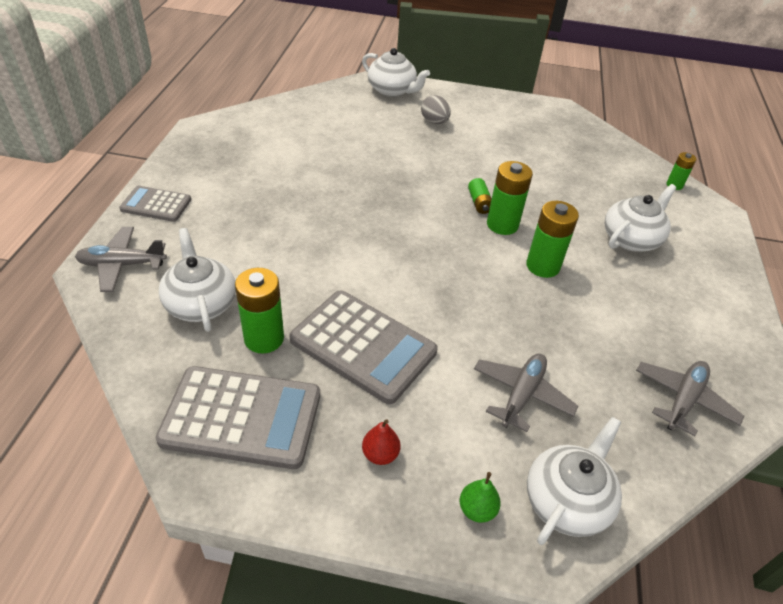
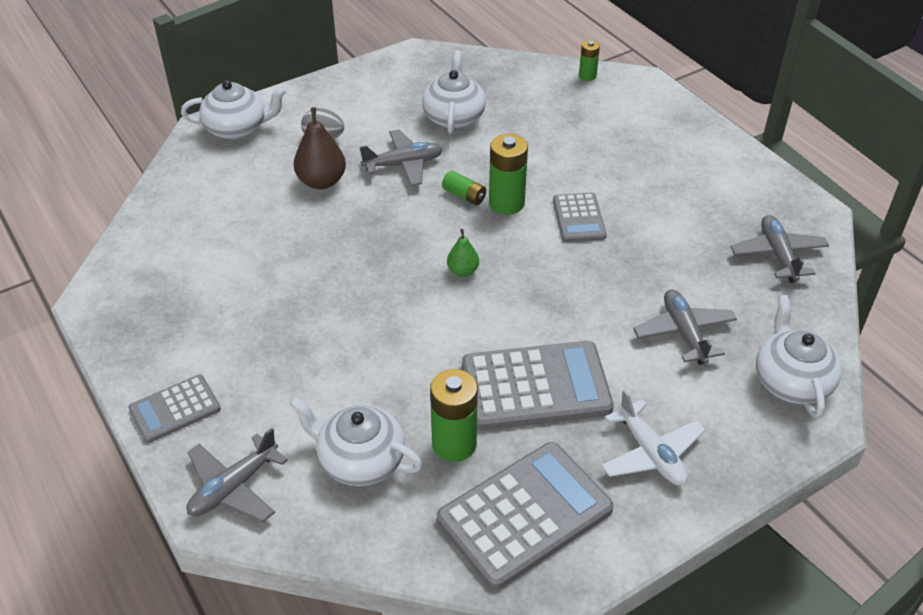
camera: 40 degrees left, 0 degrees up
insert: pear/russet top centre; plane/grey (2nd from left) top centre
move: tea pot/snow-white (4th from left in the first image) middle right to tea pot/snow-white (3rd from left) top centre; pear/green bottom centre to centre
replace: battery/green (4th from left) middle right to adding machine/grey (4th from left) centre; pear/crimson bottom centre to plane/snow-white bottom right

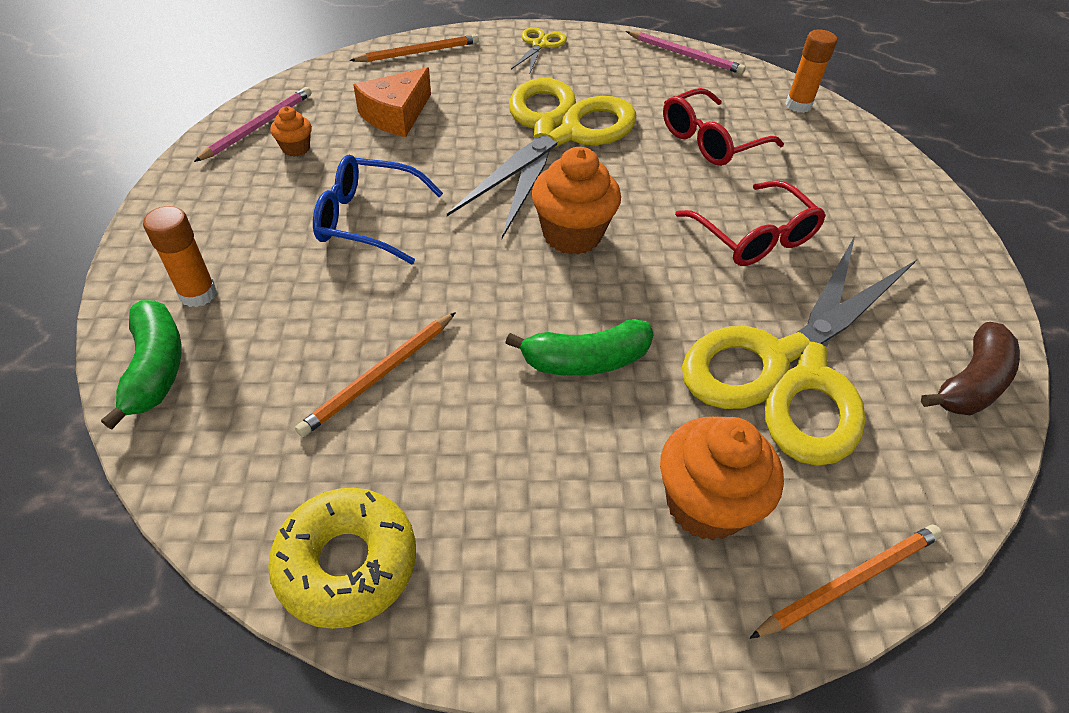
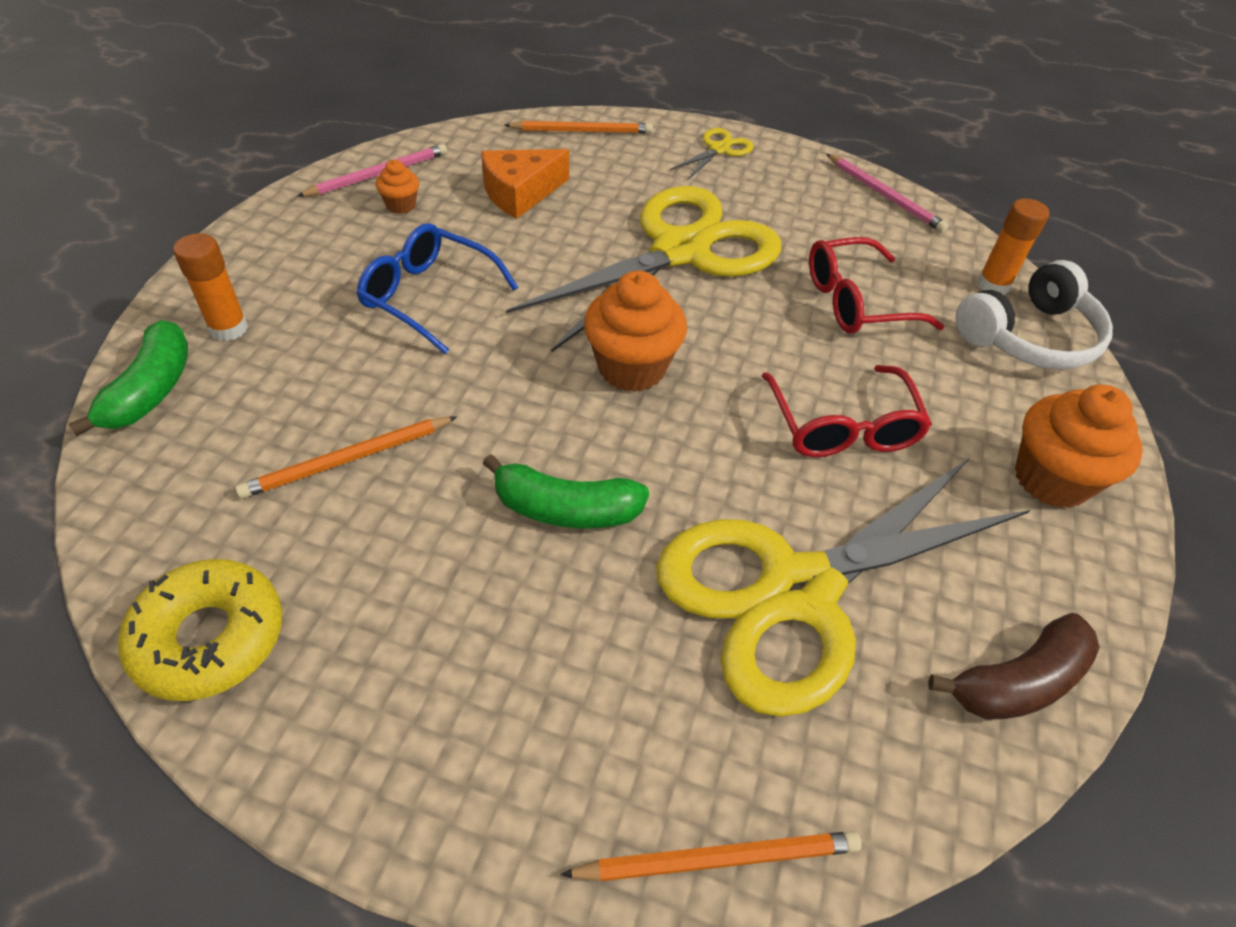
camera: 20 degrees right, 0 degrees up
insert: over-ear headphones/snow-white middle right
move: muffin/orange (3rd from left) bottom right to middle right

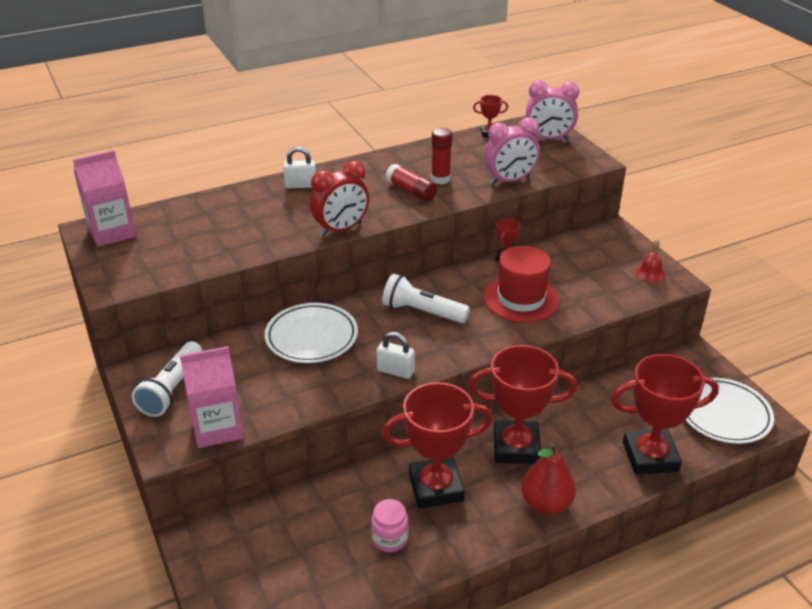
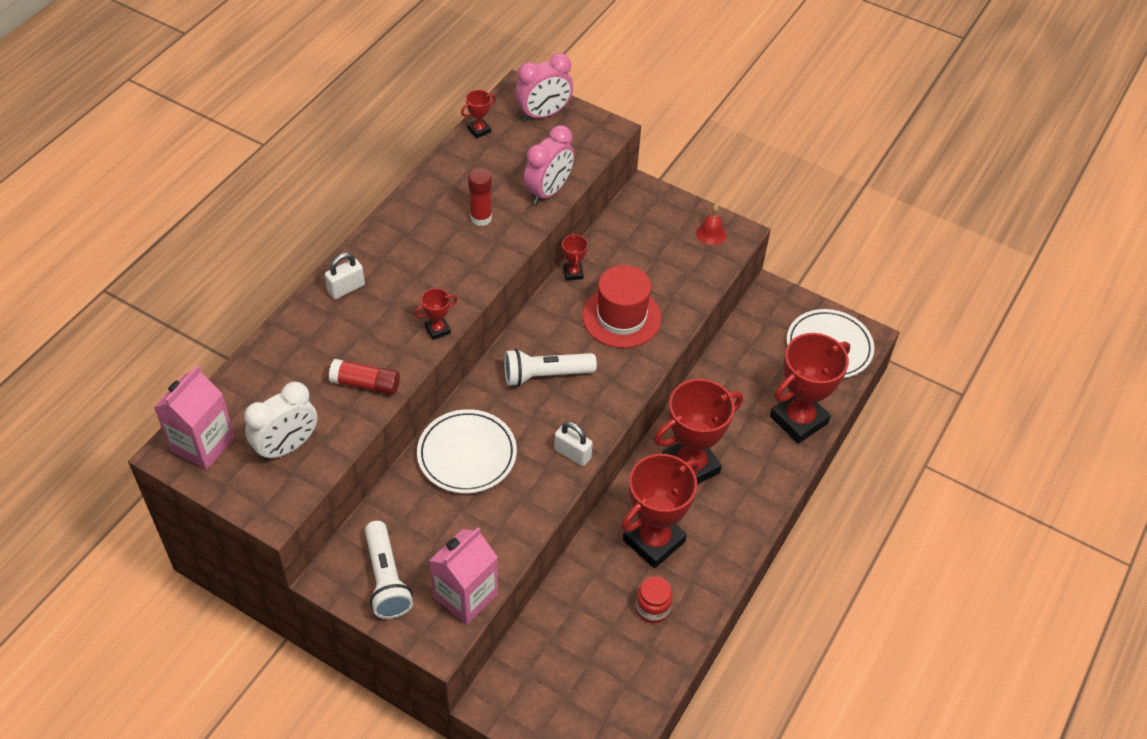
camera: 35 degrees left, 15 degrees up
delete: pear/crimson bottom right
insert: clock/snow-white middle left
move: glue/crimson (1st from left) top centre to middle left
replace: clock/crimson top centre to prize cup/crimson (1st from left) centre
recolor: preserve jar/rosy bottom centre to preserve jar/crimson bottom centre
rotate: lock/snow-white (2nd from left) centre = centre 45 degrees clockwise

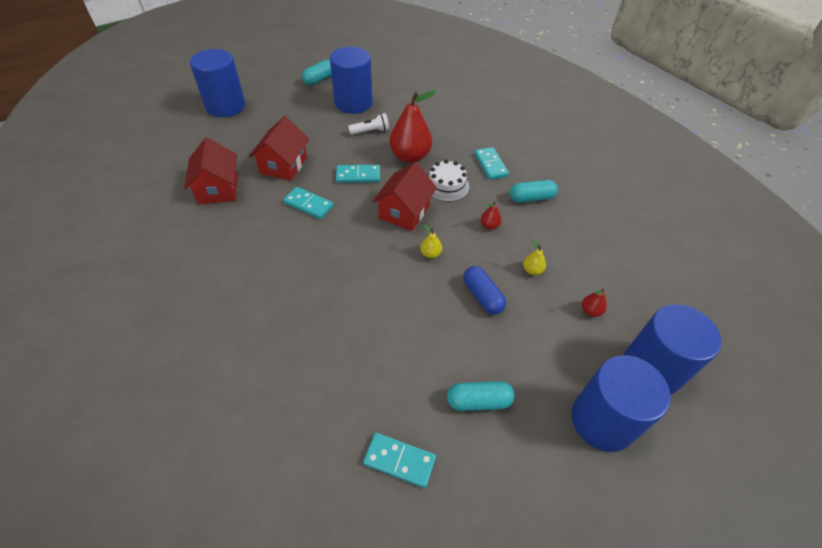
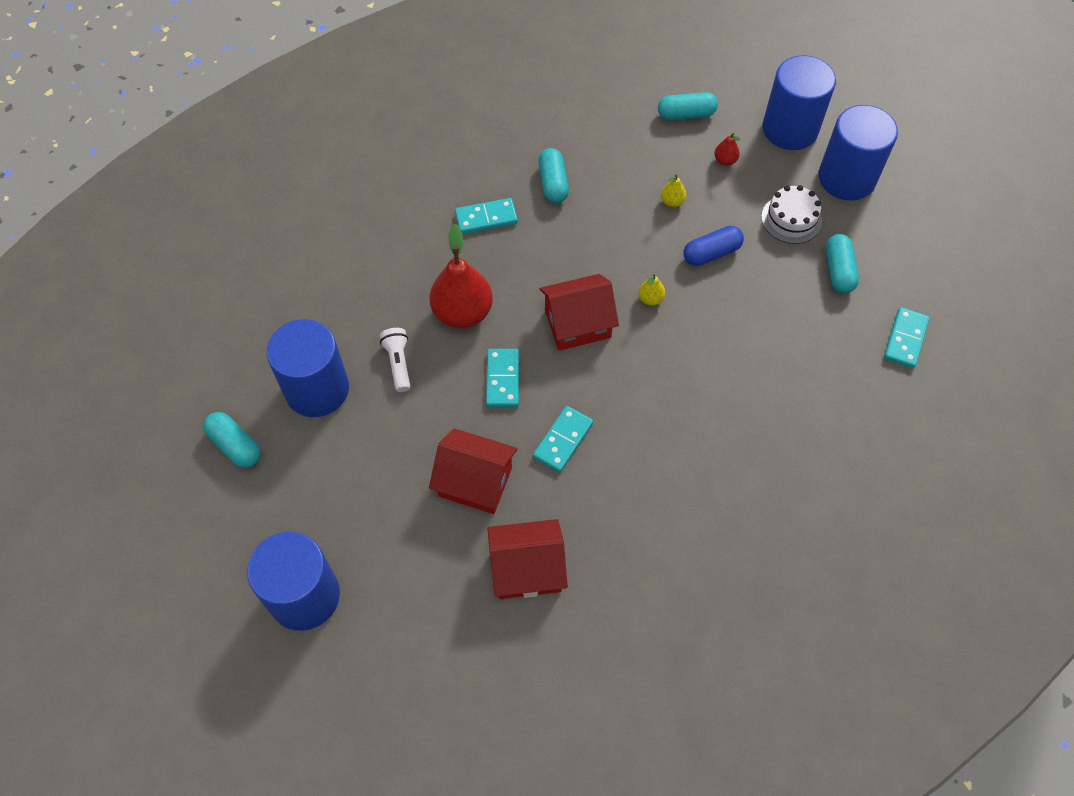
camera: 85 degrees left, 10 degrees up
delete: pear/crimson (2nd from left) centre
insert: pill/aqua (3rd from left) top centre
move: cake/snow-white top centre to top right
rotate: house/crimson (3rd from left) centre = centre 45 degrees counterclockwise

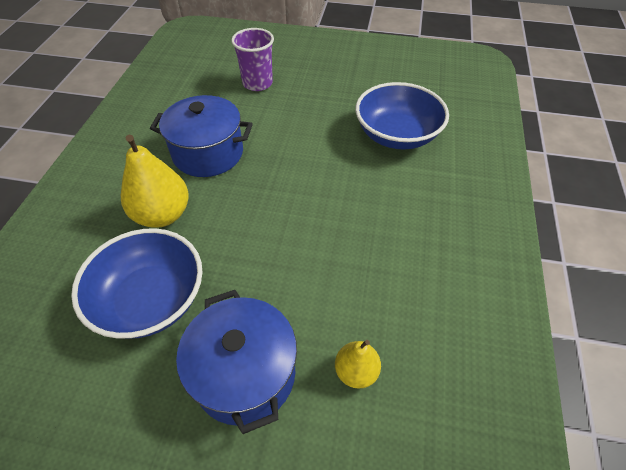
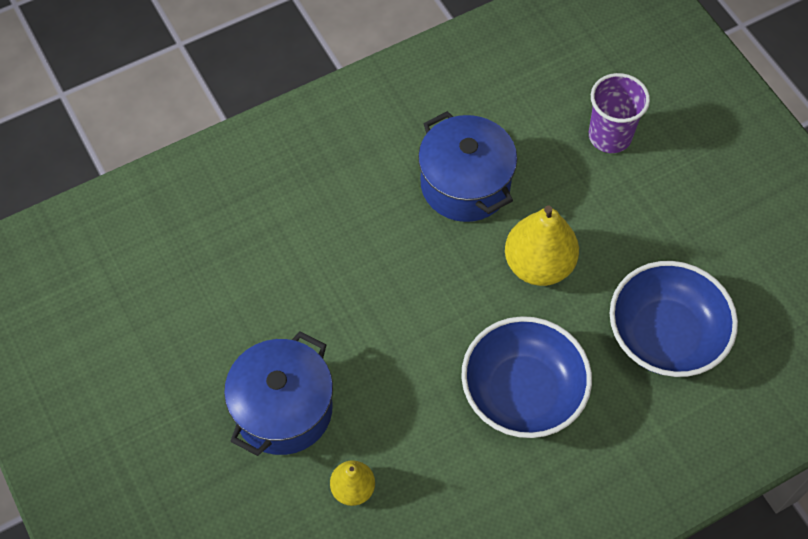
camera: 50 degrees right, 10 degrees up
move: serving bowl/royal blue (1st from left) middle left to bottom centre; pear/yellow (1st from left in the first image) middle left to pear/yellow (2nd from left) middle right

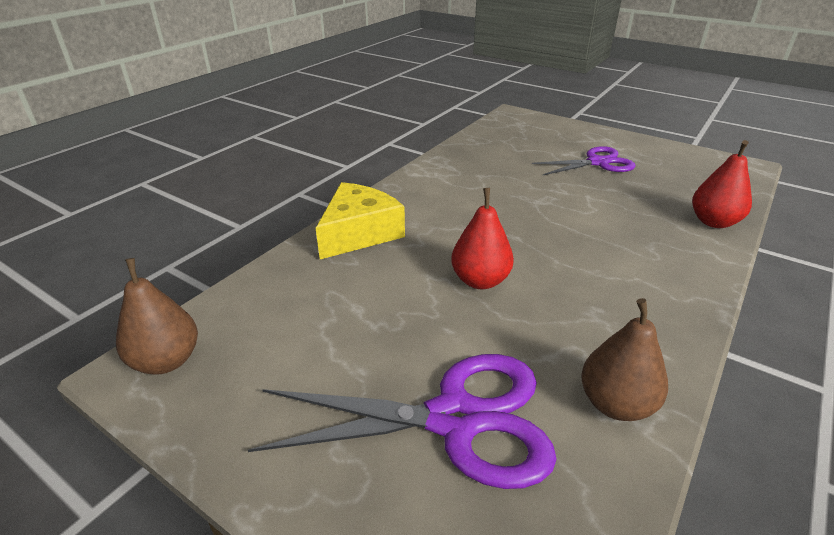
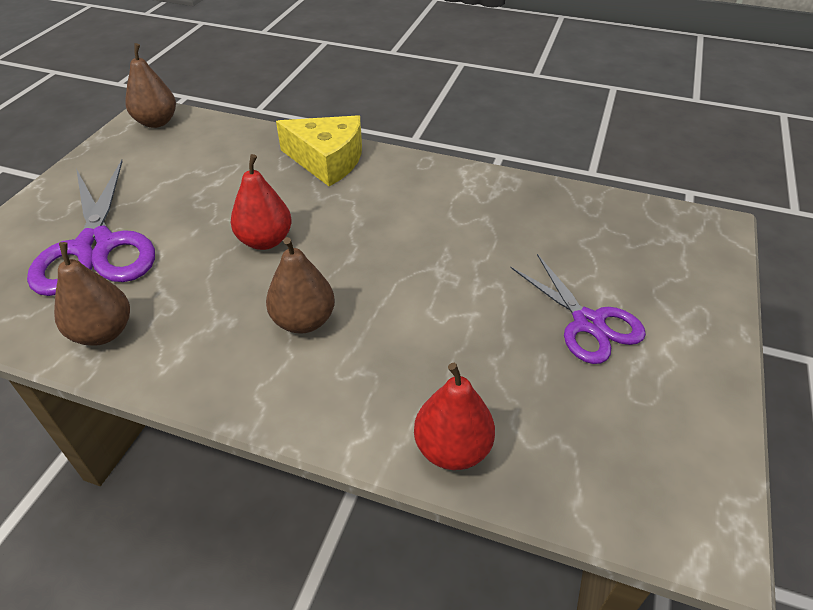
camera: 75 degrees right, 10 degrees up
insert: pear/russet (3rd from left) centre

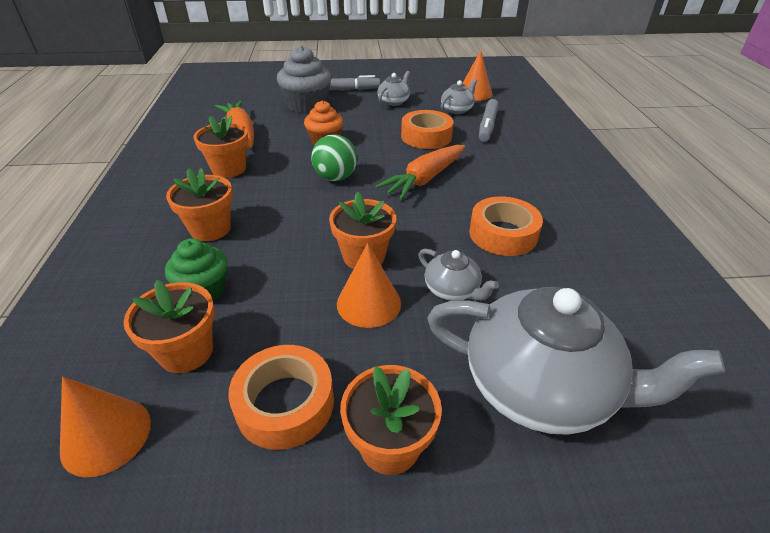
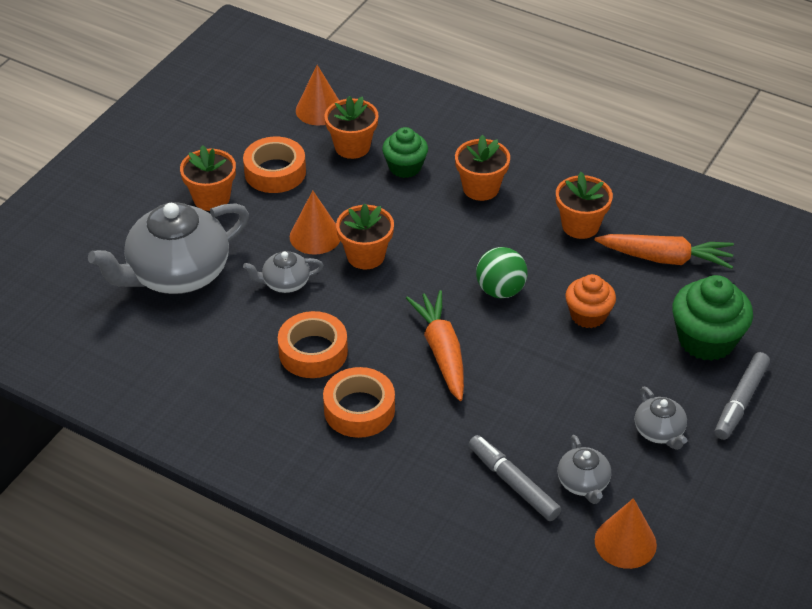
camera: 125 degrees right, 5 degrees up
move: roll of tape/orange (2nd from left in the first image) top centre to roll of tape/orange (3rd from left) centre
recolor: muffin/grey top centre to muffin/green (2nd from left) middle right

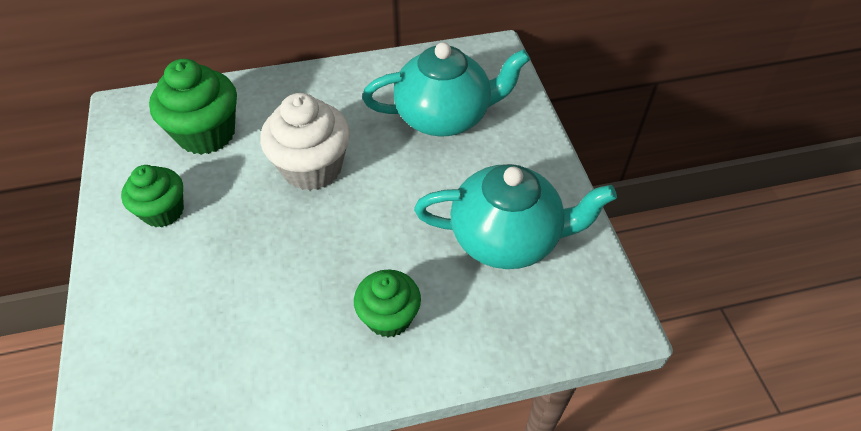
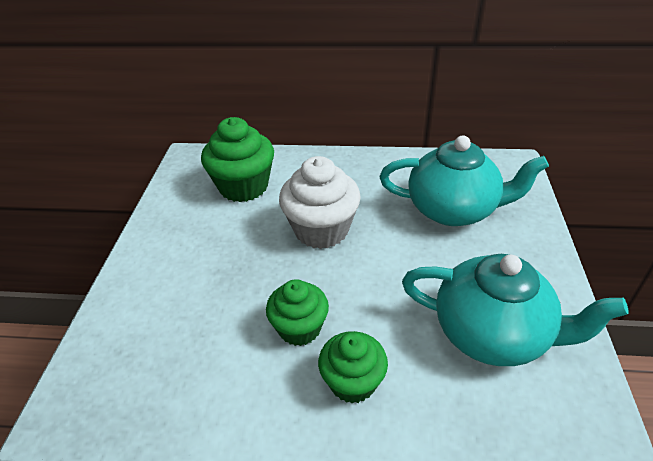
camera: 20 degrees right, 10 degrees down
move: muffin/green (1st from left in the first image) middle left to muffin/green (2nd from left) bottom centre

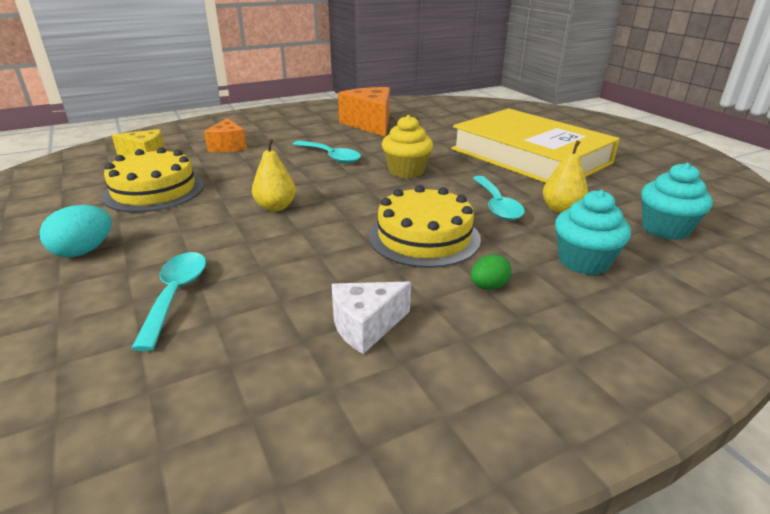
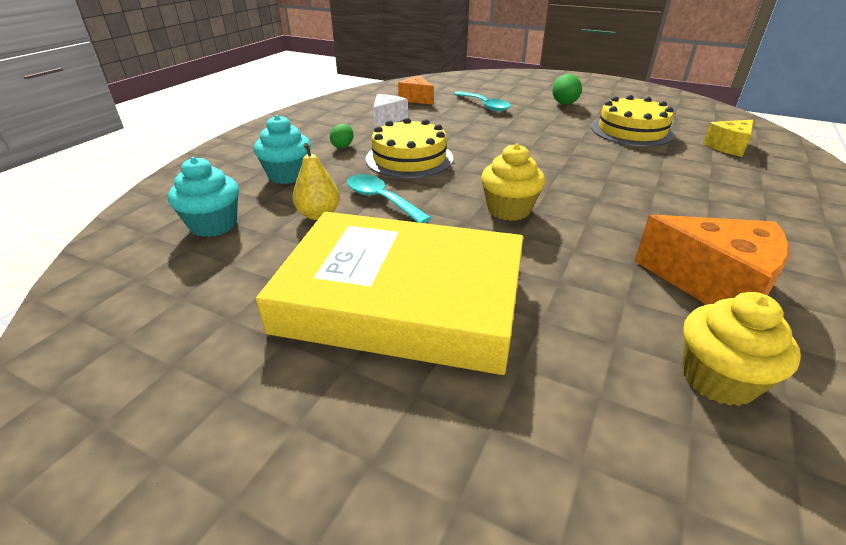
camera: 145 degrees right, 5 degrees up
delete: pear/yellow (1st from left) centre; tablespoon/aqua (2nd from left) top centre
insert: muffin/yellow (2nd from left) middle right
move: cheese/orange (1st from left) top left to top centre
recolor: egg/aqua middle left to egg/green (2nd from left) top right

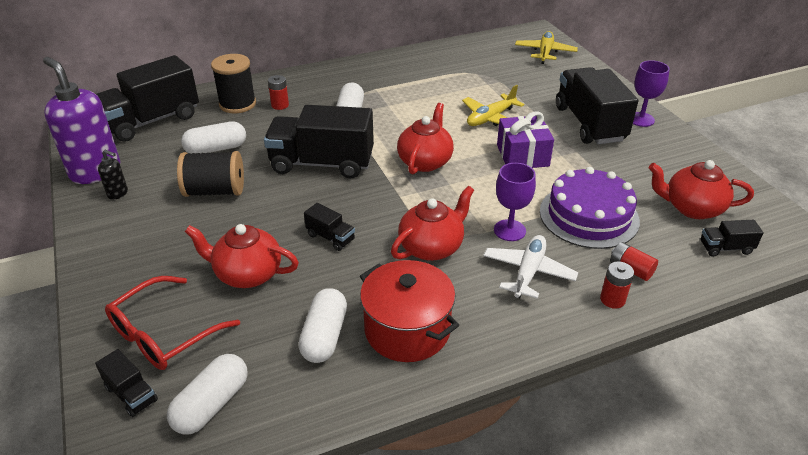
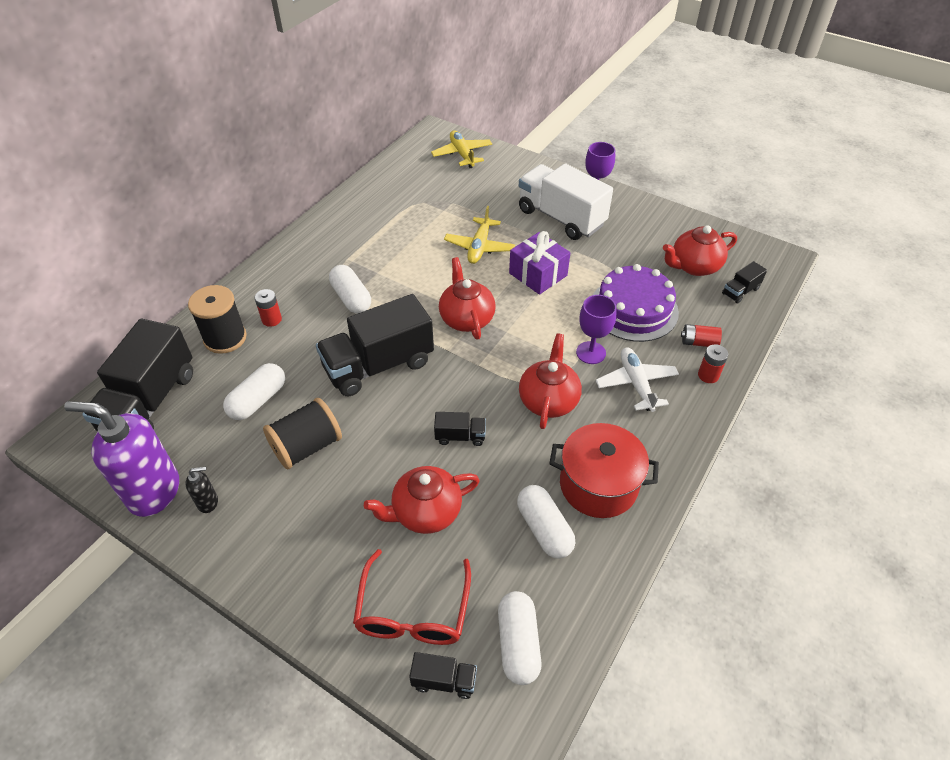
camera: 35 degrees left, 10 degrees up
recolor: lorry/ebony (5th from left) top right to lorry/snow-white top centre

